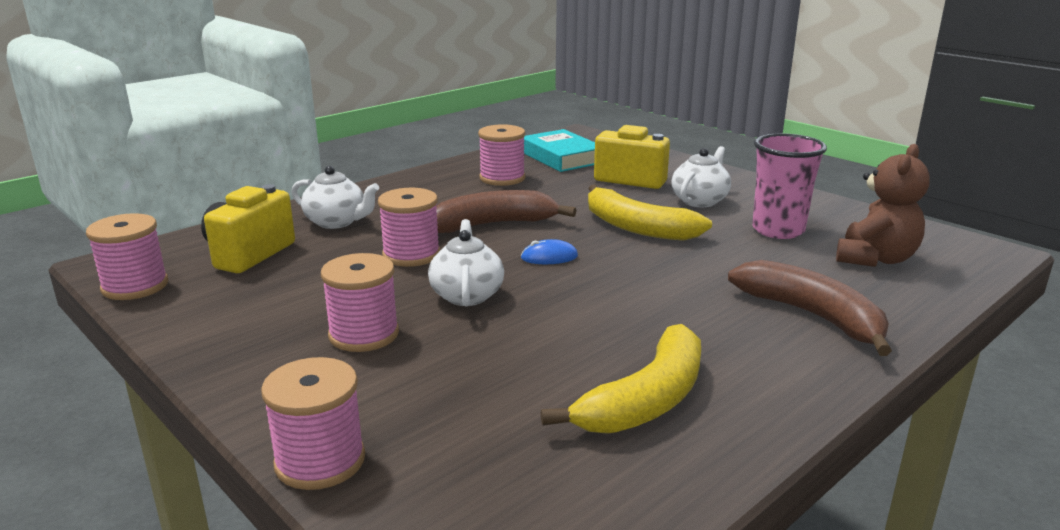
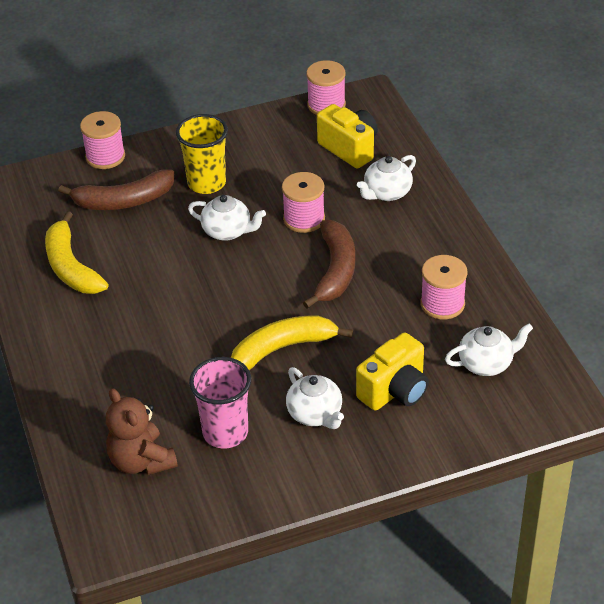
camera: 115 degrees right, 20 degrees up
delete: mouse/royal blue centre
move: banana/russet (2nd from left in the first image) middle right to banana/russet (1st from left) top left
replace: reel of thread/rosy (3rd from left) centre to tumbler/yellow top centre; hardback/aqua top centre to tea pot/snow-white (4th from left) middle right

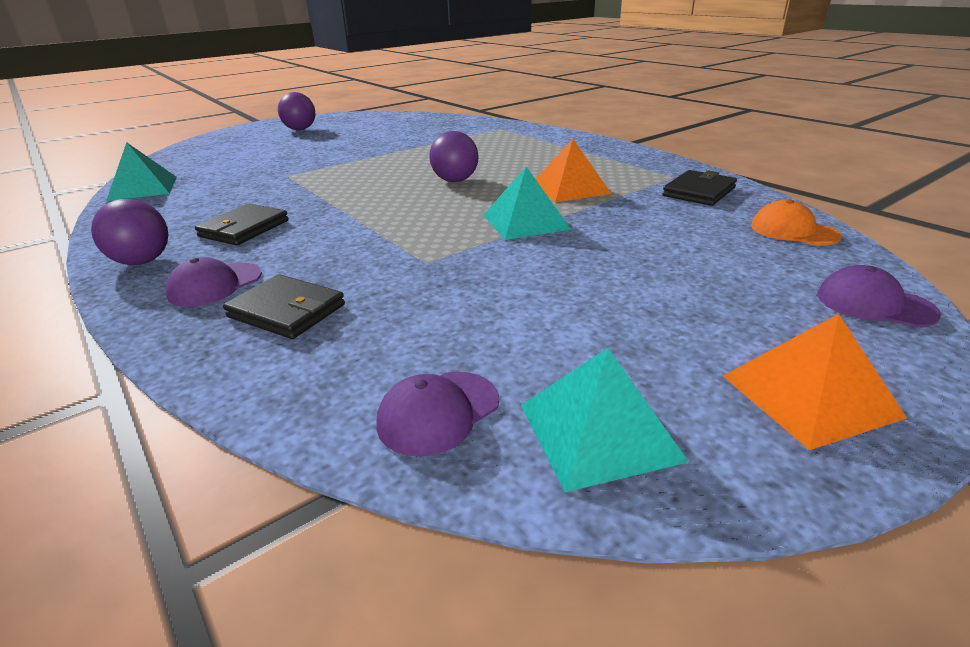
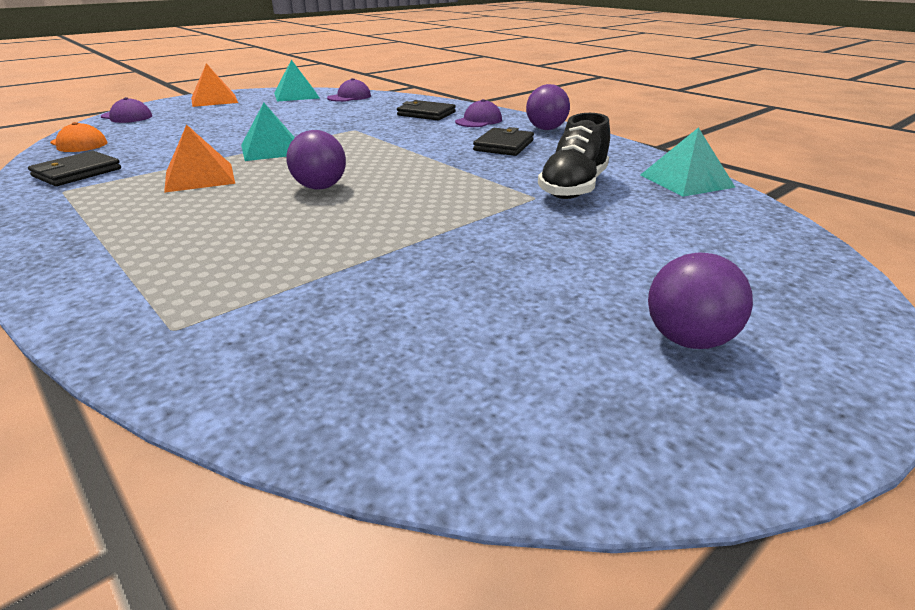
camera: 175 degrees right, 0 degrees up
insert: shoe/ebony top centre

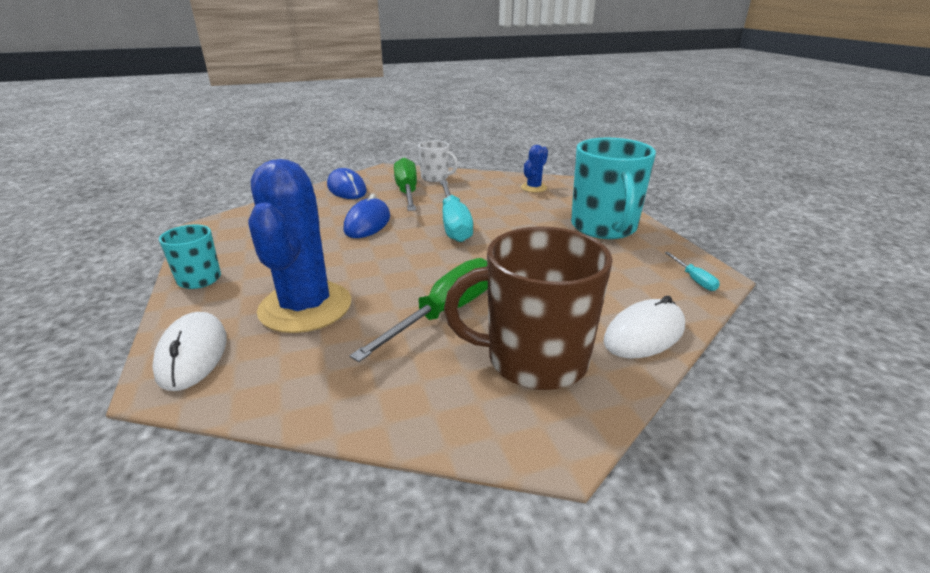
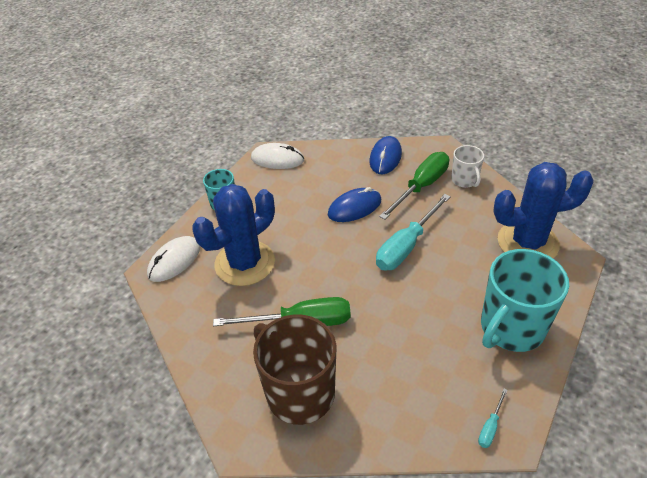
camera: 50 degrees right, 15 degrees up
move: mouse/snow-white (2nd from left) middle right to top centre
resize: saguaro cactus/royal blue (2nd from left) top centre = middle right x2.21

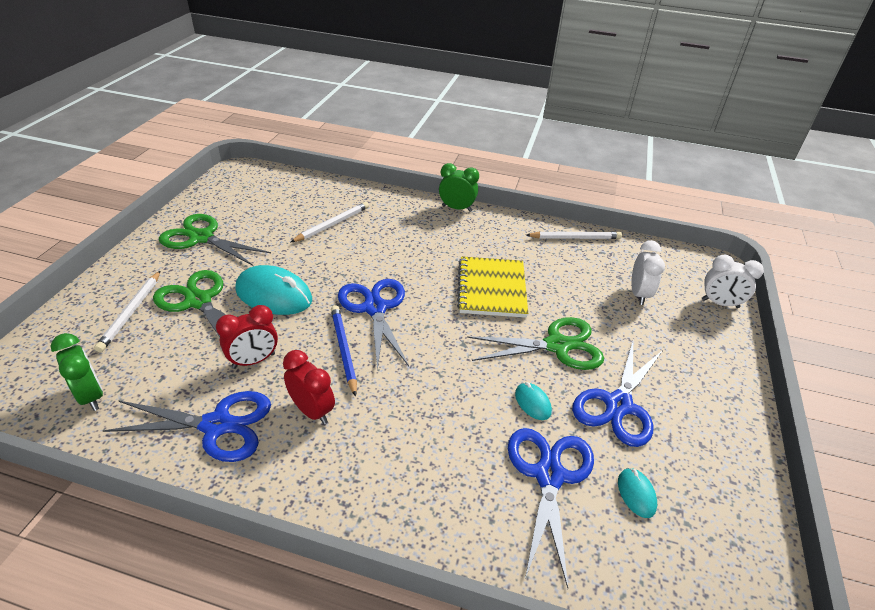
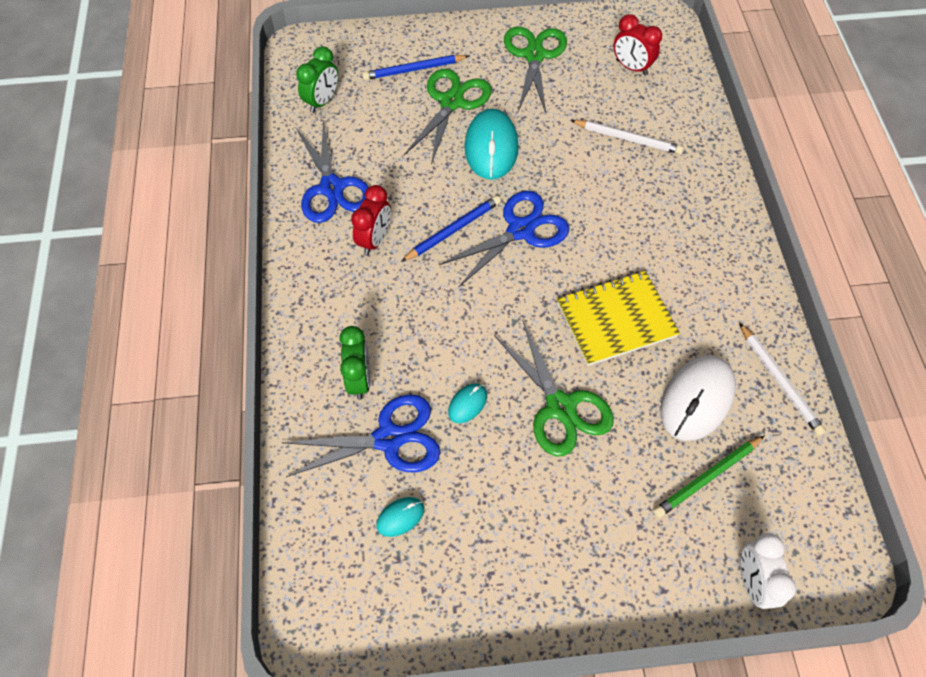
camera: 70 degrees right, 20 degrees up
delete: scissors/royal blue (4th from left) middle right
insert: mouse/snow-white middle right
move: clock/green (2nd from left) top centre to centre; clock/crimson (1st from left in the first image) middle left to clock/crimson (2nd from left) top right
replace: clock/snow-white (1st from left) middle right to pencil/green bottom right
recolor: pencil/snow-white (1st from left) middle left to pencil/royal blue (1st from left) top centre

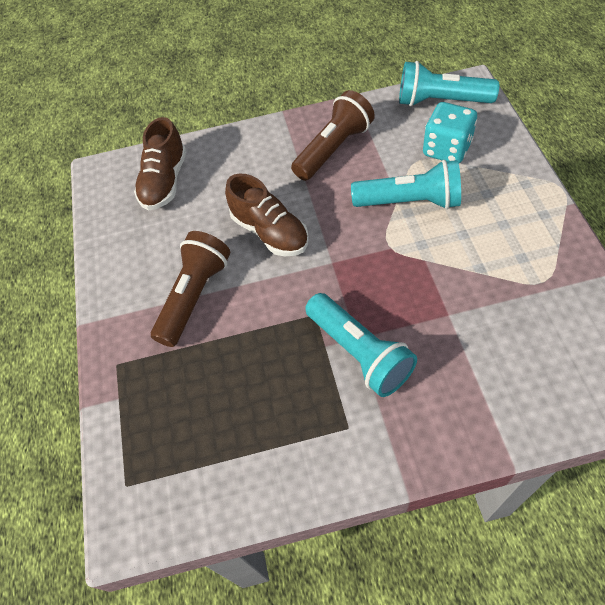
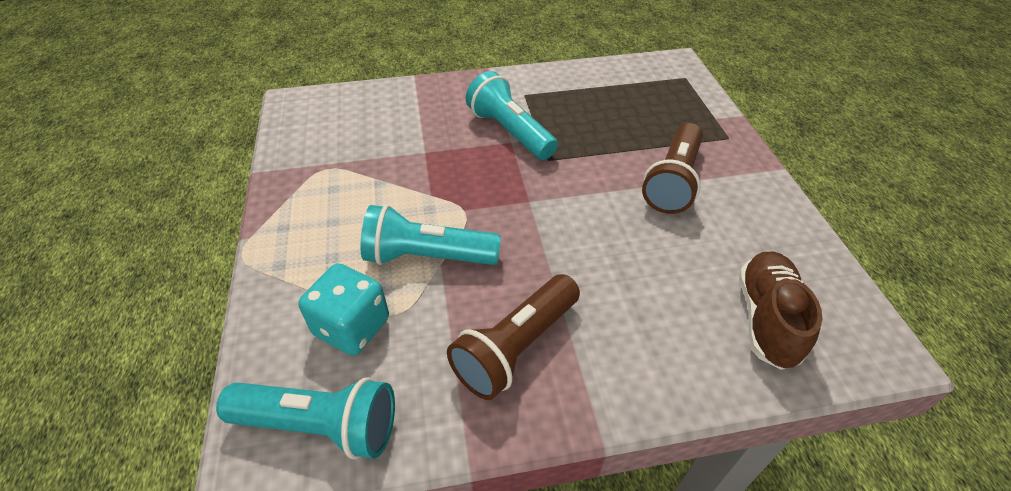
camera: 175 degrees right, 10 degrees down
delete: shoe/russet (2nd from left) centre

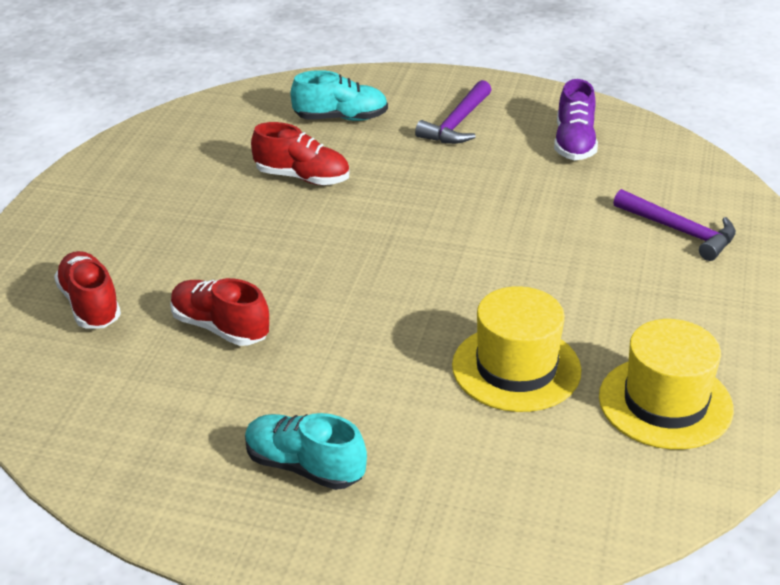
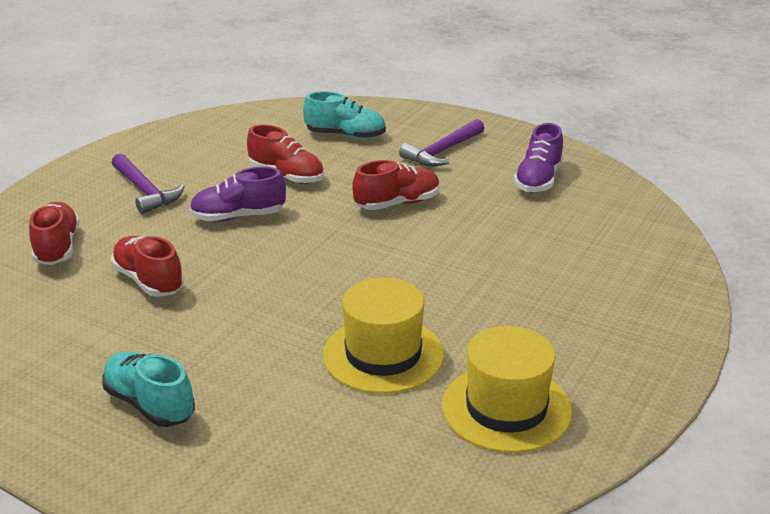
camera: 15 degrees right, 5 degrees down
insert: shoe/violet (1st from left) middle left; shoe/crimson (4th from left) centre
move: claw hammer/violet (2nd from left in the first image) middle right to claw hammer/violet (1st from left) middle left

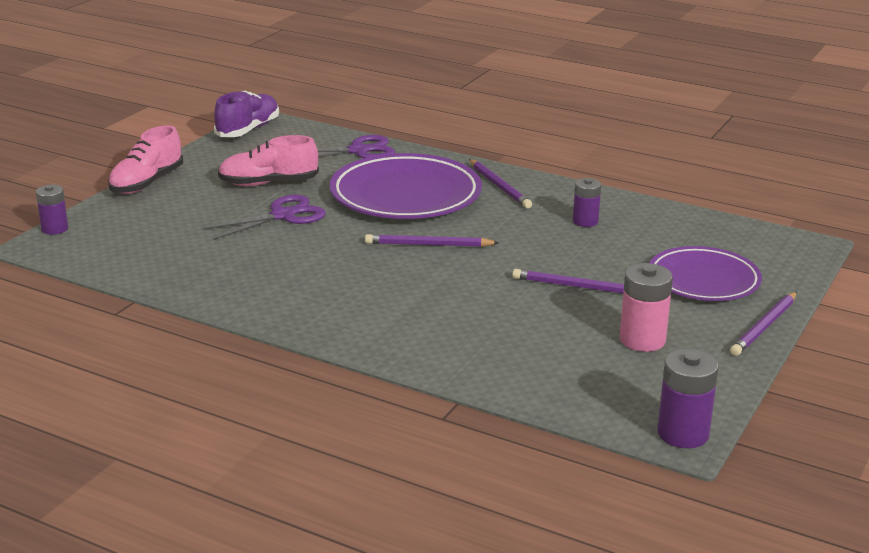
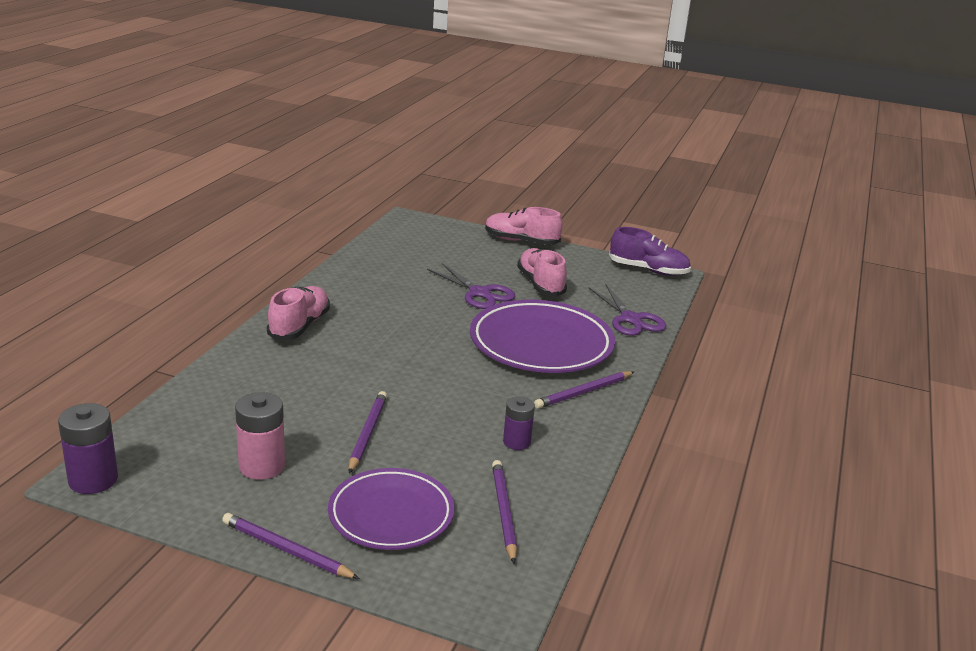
camera: 80 degrees right, 0 degrees up
delete: battery/violet (1st from left) middle left
insert: shoe/rosy (1st from left) middle left
move: pencil/violet (1st from left in the first image) centre to pencil/violet (3rd from left) bottom centre

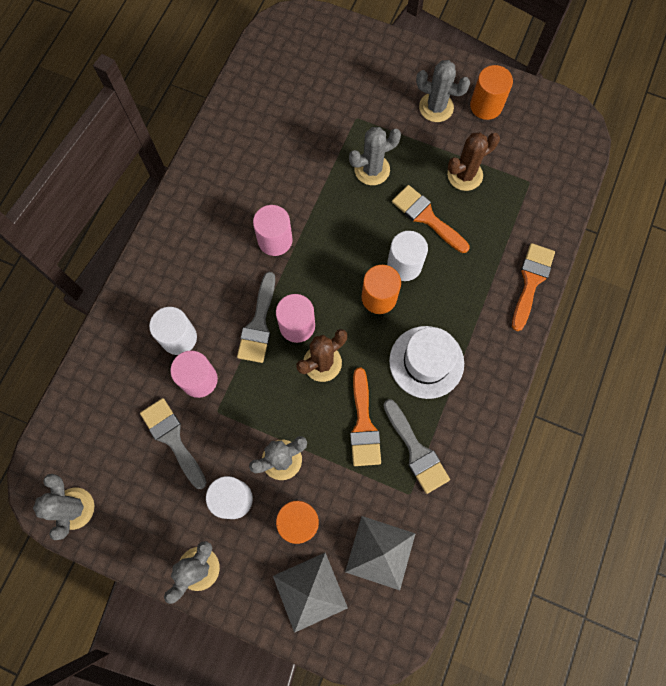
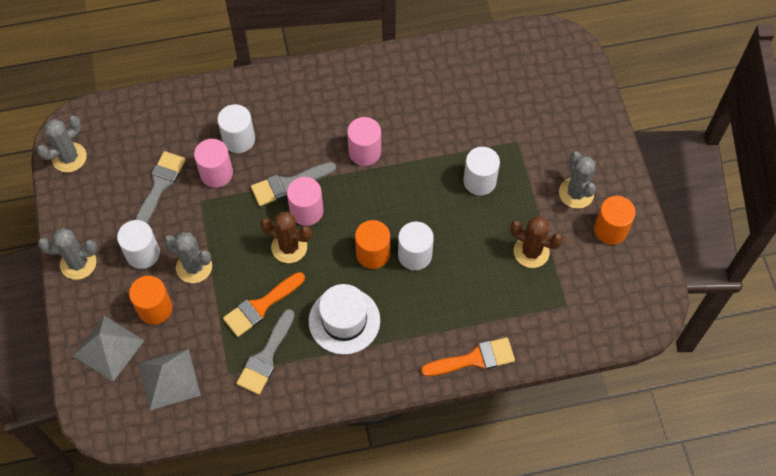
camera: 55 degrees right, 10 degrees down
delete: brush/orange (2nd from left) top centre
replace: saguaro cactus/grey (4th from left) top centre to cylinder/snow-white (4th from left) centre

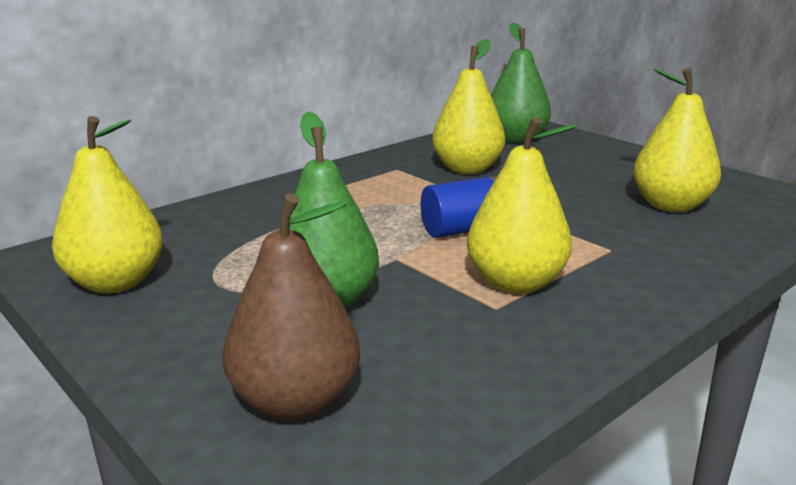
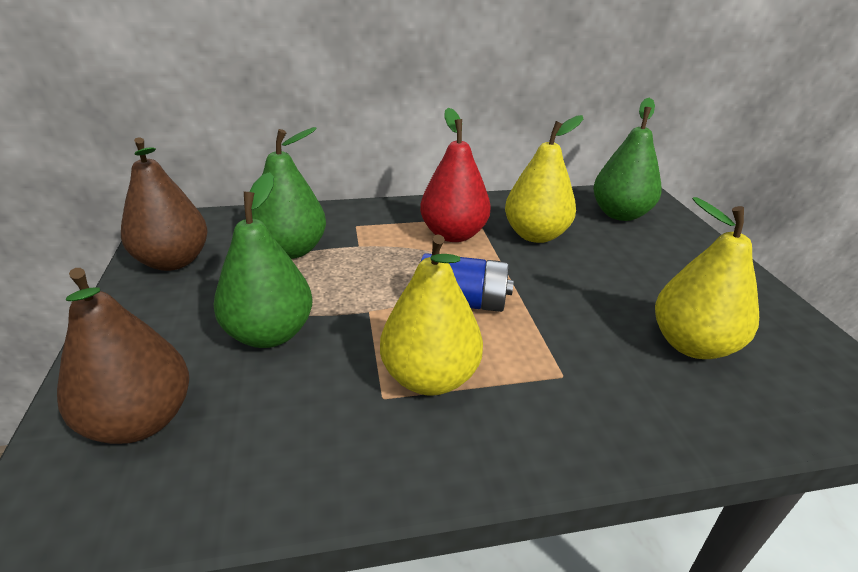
camera: 30 degrees right, 10 degrees up
insert: pear/green (2nd from left) centre; pear/crimson top centre
recolor: pear/yellow (1st from left) middle left to pear/russet (2nd from left) middle left

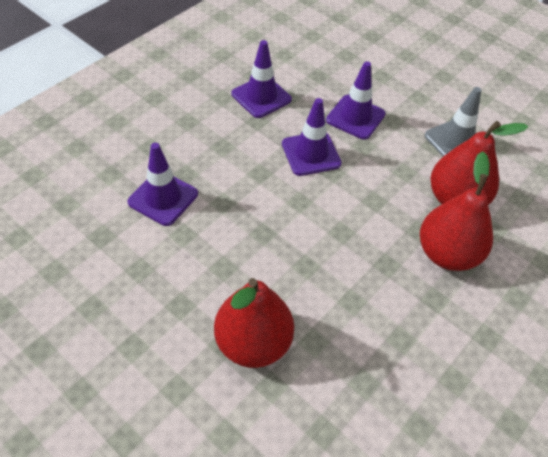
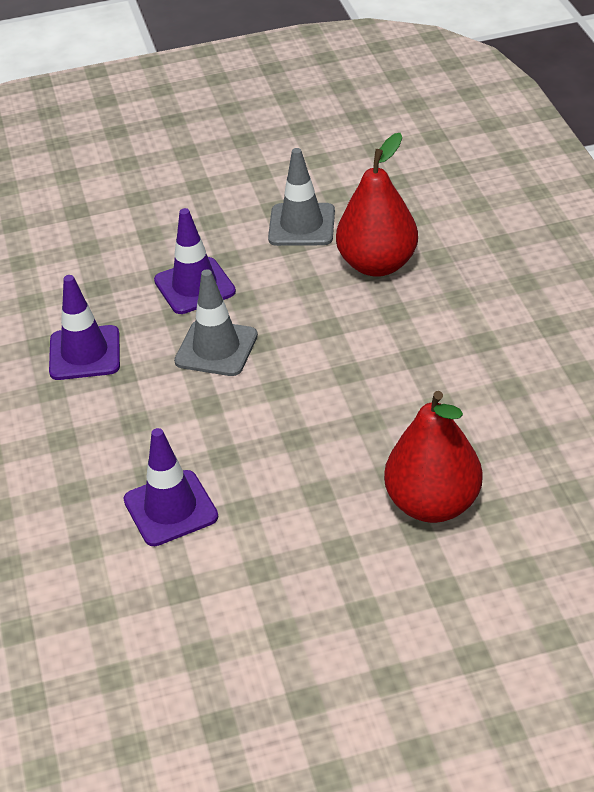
camera: 50 degrees left, 10 degrees down
delete: pear/crimson (2nd from left) middle right
recolor: road cone/violet (3rd from left) top centre to road cone/grey (1st from left) centre

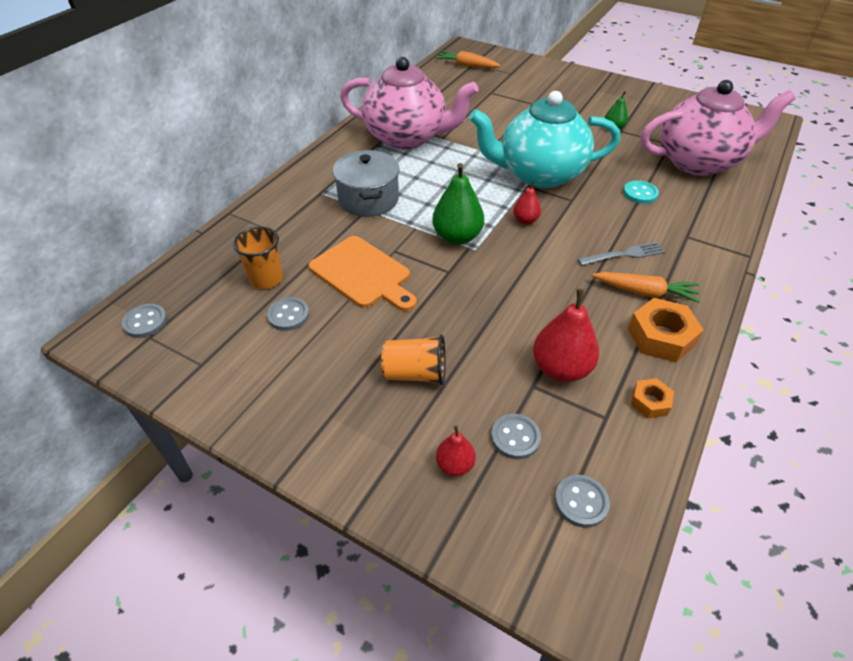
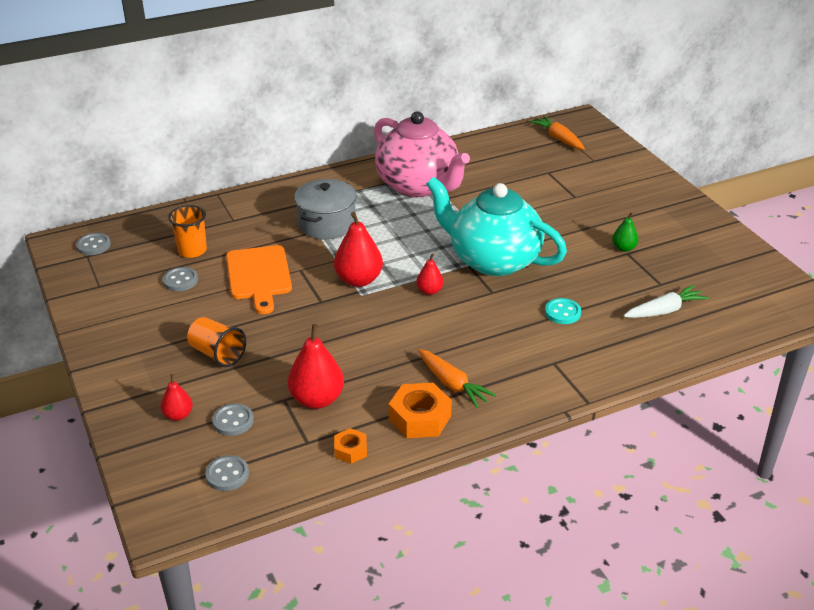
camera: 35 degrees right, 10 degrees down
delete: fork/grey middle right
replace: tea pot/rosy (2nd from left) top right to root vegetable/snow-white middle right
recolor: pear/green (1st from left) top centre to pear/crimson (3rd from left) centre

